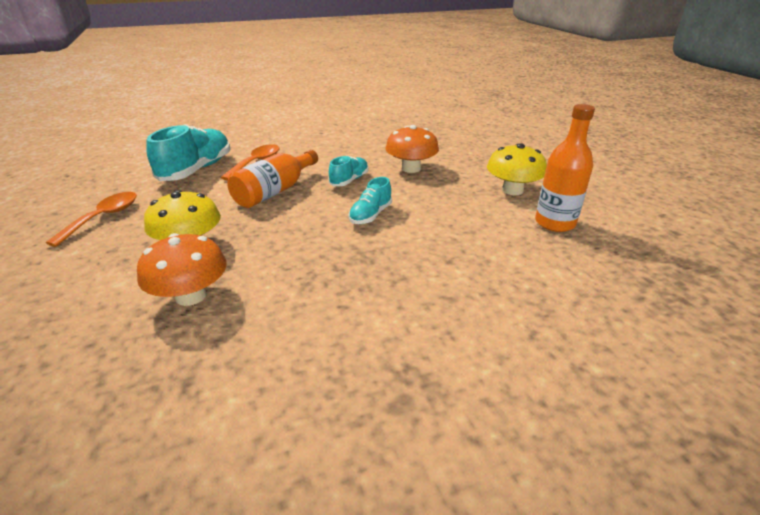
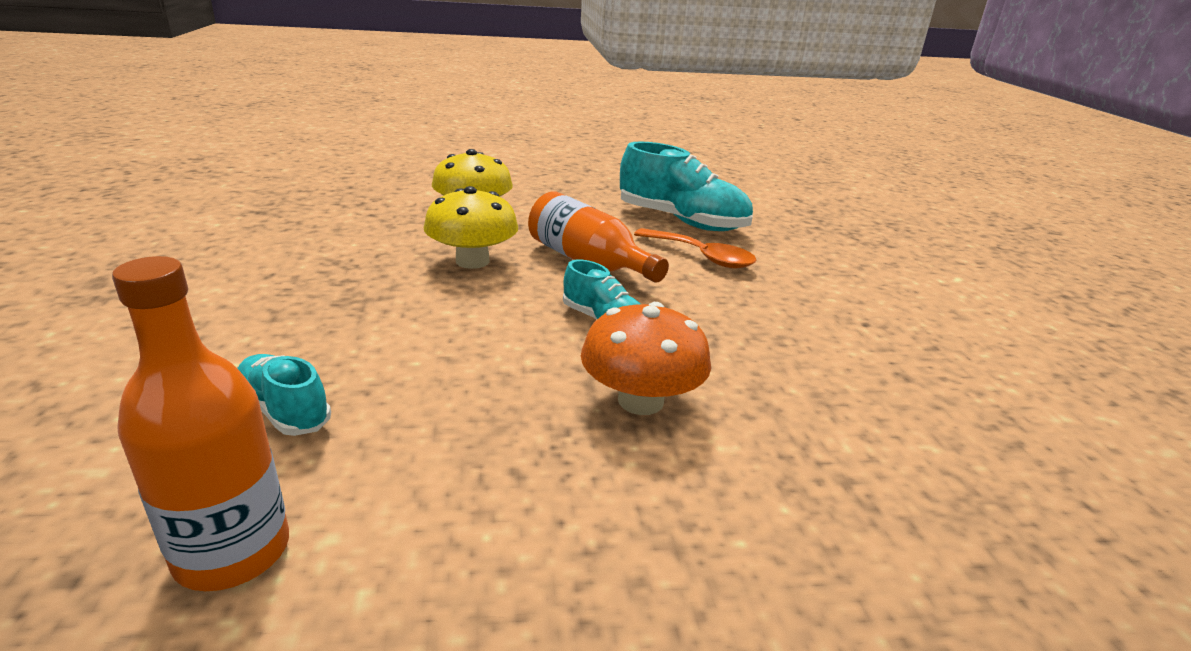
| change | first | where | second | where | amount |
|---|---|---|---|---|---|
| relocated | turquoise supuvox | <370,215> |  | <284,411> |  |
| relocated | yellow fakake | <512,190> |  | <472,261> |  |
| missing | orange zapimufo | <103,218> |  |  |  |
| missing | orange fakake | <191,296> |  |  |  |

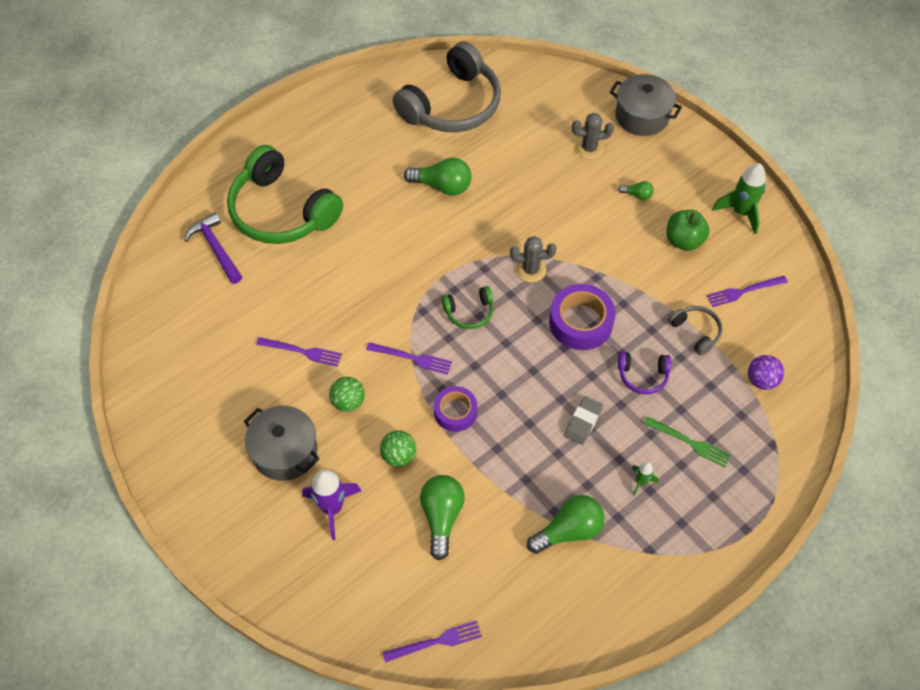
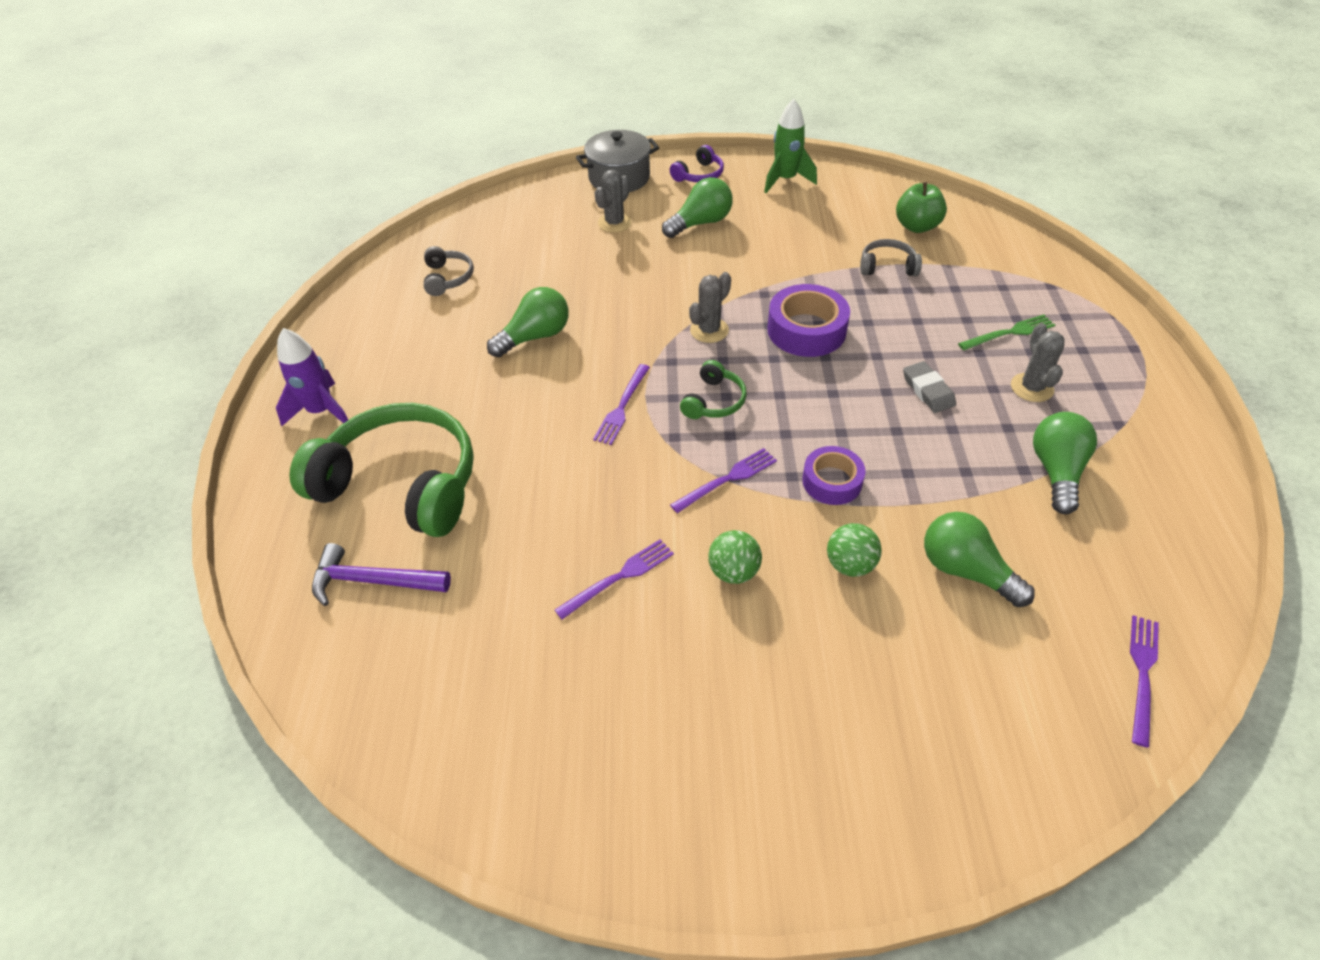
| change | first | where | second | where | amount |
|---|---|---|---|---|---|
| relocated | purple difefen | <332,508> |  | <321,411> |  |
| spun | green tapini | <282,211> |  | <401,484> | 150 degrees counterclockwise |
| size | grey tapini | <452,105> |  | <448,278> | x0.44 |
| relocated | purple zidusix | <744,291> |  | <622,407> |  |
| size | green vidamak | <637,195> |  | <700,223> | x1.99 |
| relocated | purple tapini | <643,376> |  | <699,175> |  |
| relocated | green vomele | <683,240> |  | <916,226> |  |
| exchanged | green difefen | <641,482> | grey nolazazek | <1031,388> |  |
| missing | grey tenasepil | <285,451> |  |  |  |
| missing | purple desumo | <761,380> |  |  |  |

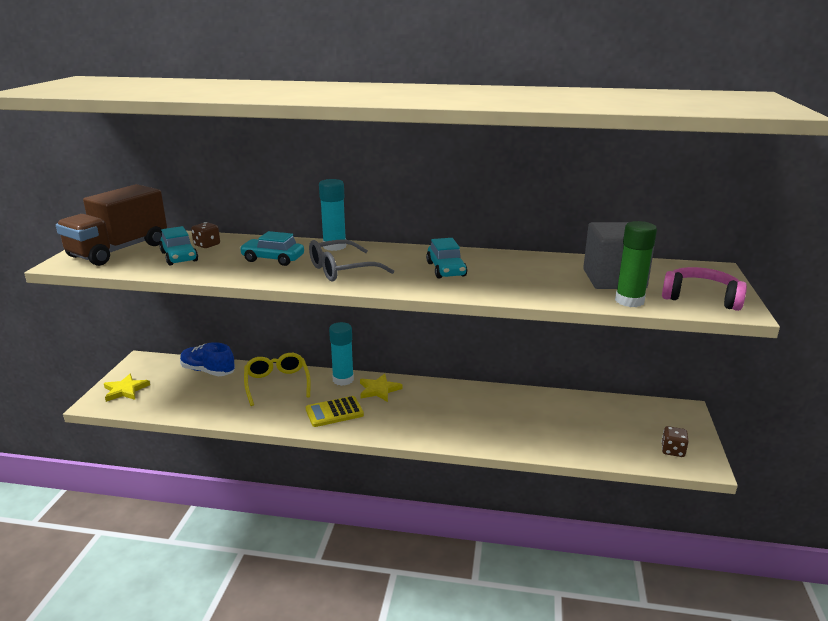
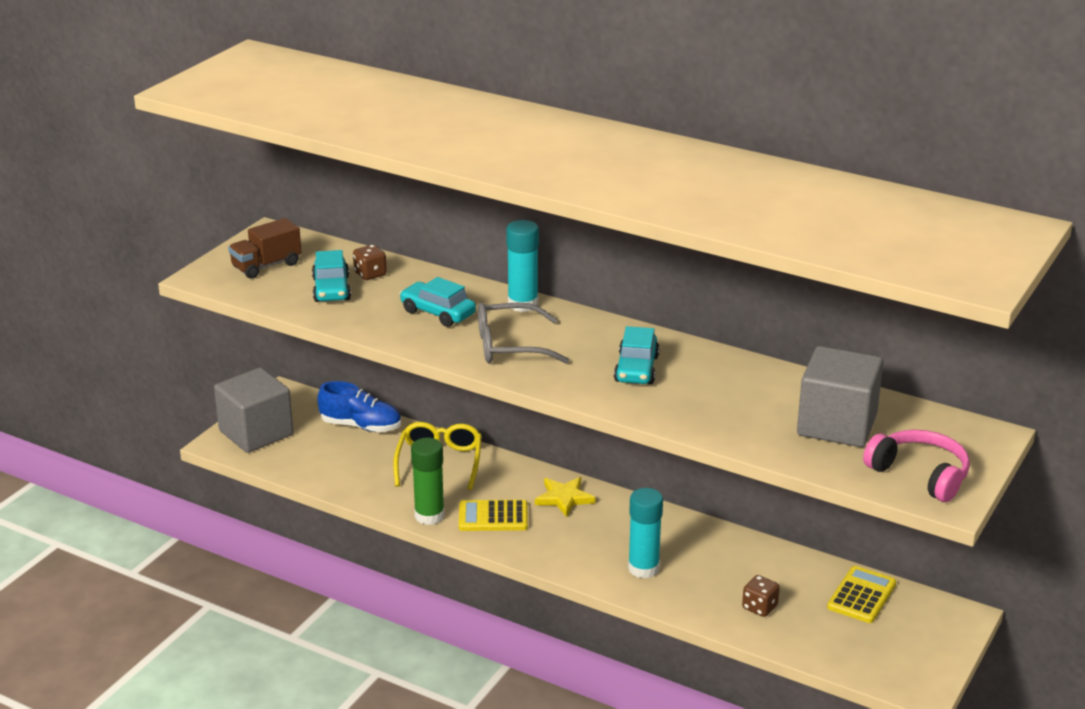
| change | first | where | second | where | amount |
|---|---|---|---|---|---|
| exchanged | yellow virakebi | <125,390> | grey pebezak | <256,433> |  |
| size | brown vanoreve | <118,250> |  | <266,266> | x0.57 |
| spun | blue supuvox | <208,371> |  | <361,426> | 150 degrees clockwise |
| relocated | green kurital | <629,301> |  | <429,516> |  |
| relocated | turquoise kurital | <343,380> |  | <643,568> |  |
| relocated | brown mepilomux | <672,450> |  | <759,607> |  |
| appeared |  |  | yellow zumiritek | <861,595> |  |

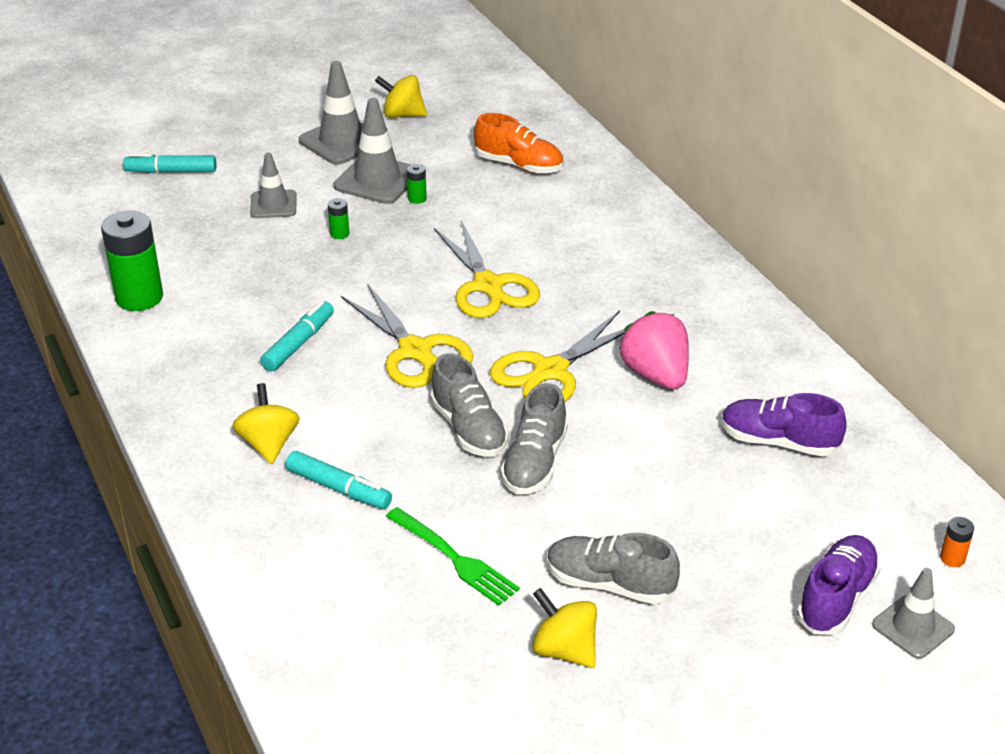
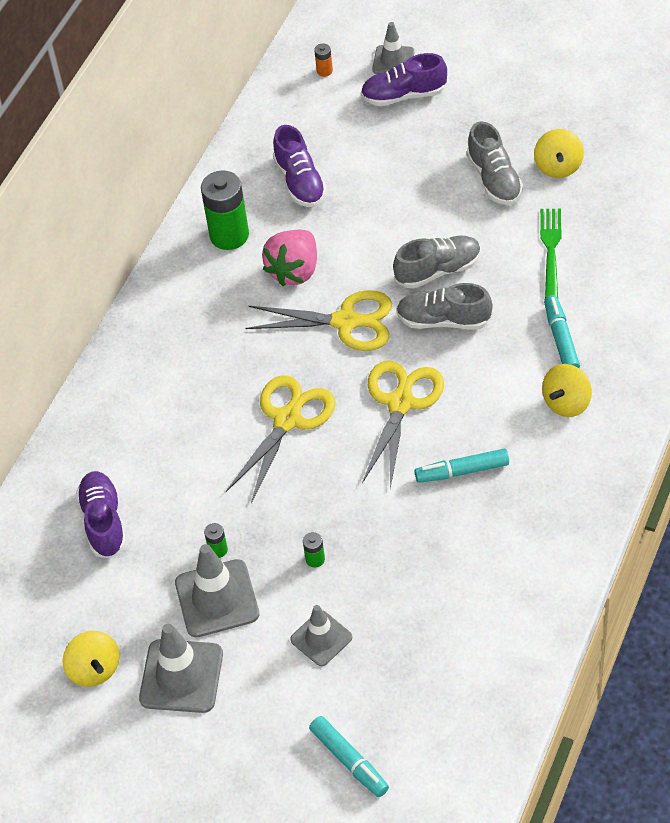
| change | first | where | second | where | amount |
|---|---|---|---|---|---|
| colour | orange supuvox | <519,165> | purple supuvox | <103,522> |  |
| relocated | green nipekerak | <139,297> |  | <229,235> |  |
| spun | grey supuvox | <469,429> |  | <443,320> | 105 degrees counterclockwise |

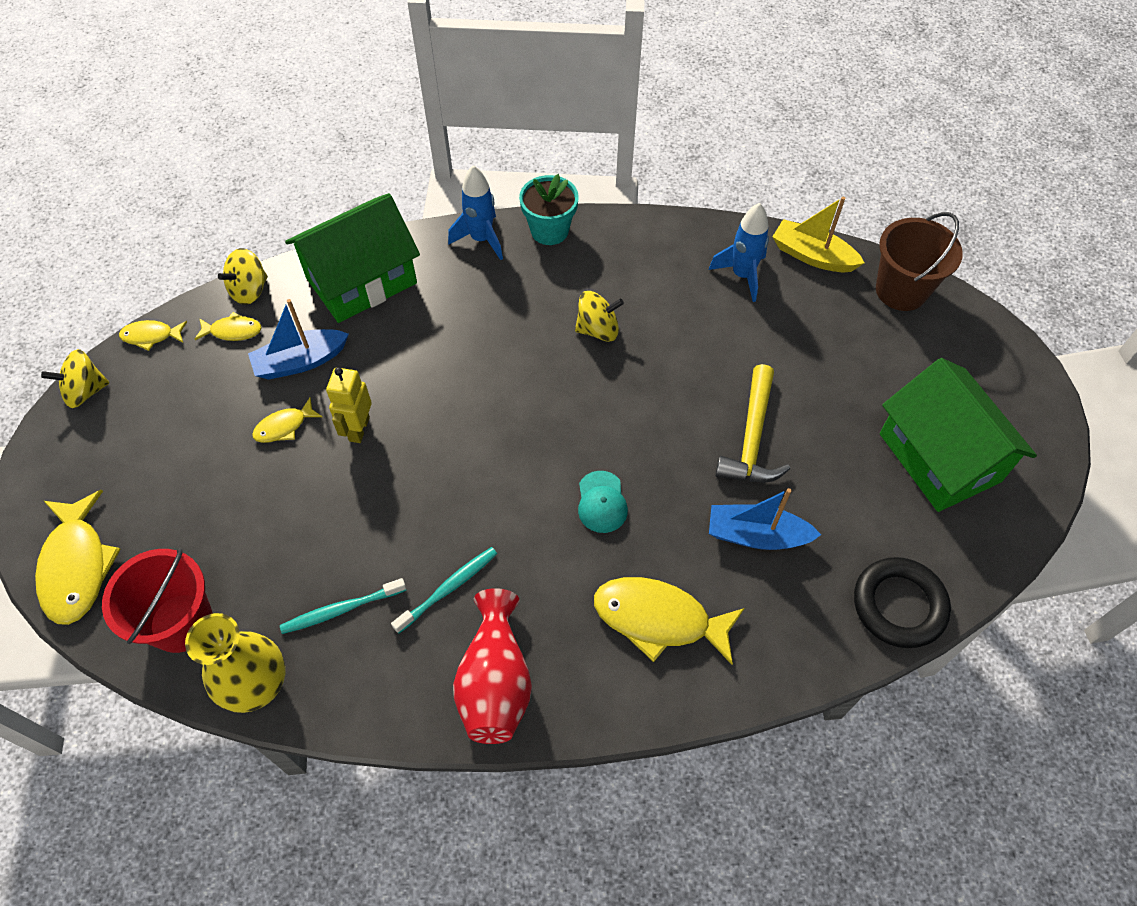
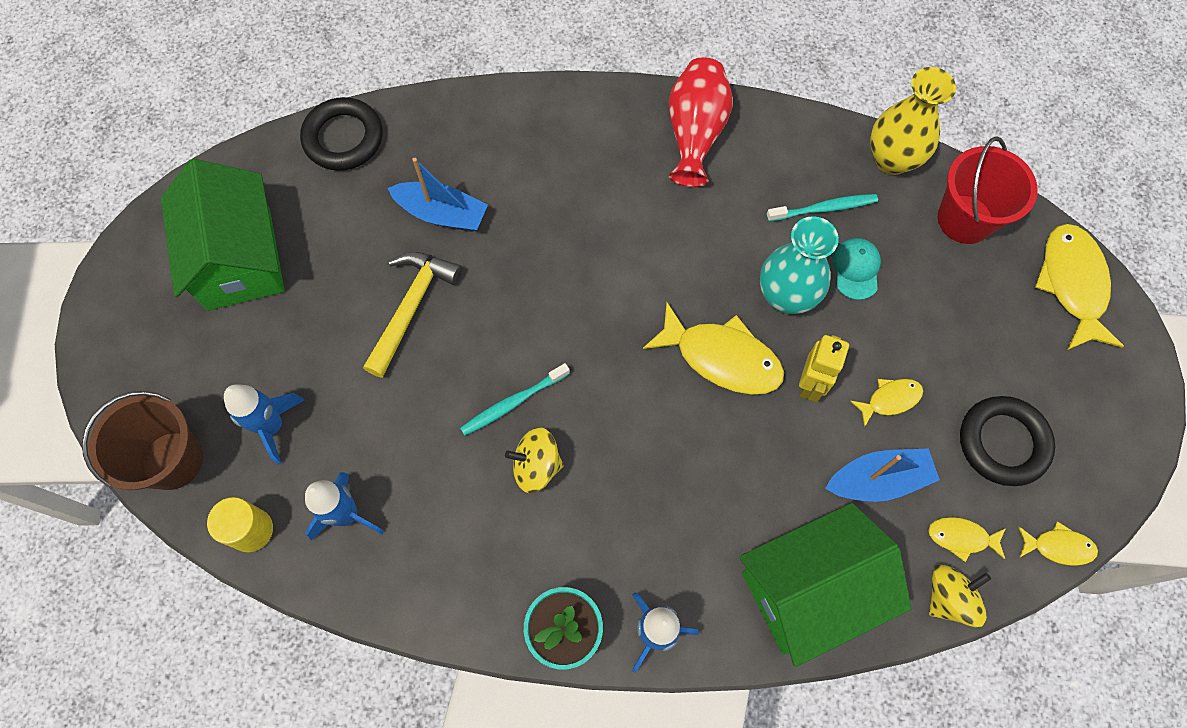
| change | first | where | second | where | amount |
|---|---|---|---|---|---|
| exchanged | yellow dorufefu | <812,256> | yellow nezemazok | <251,530> |  |
| appeared |  |  | blue difefen | <272,426> |  |
| relocated | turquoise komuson | <449,588> |  | <512,403> |  |
| relocated | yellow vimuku | <659,619> |  | <721,357> |  |
| appeared |  |  | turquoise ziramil | <786,296> |  |
| relocated | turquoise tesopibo | <601,502> |  | <856,269> |  |
| appeared |  |  | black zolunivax | <1003,443> |  |
| missing | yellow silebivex | <85,391> |  |  |  |

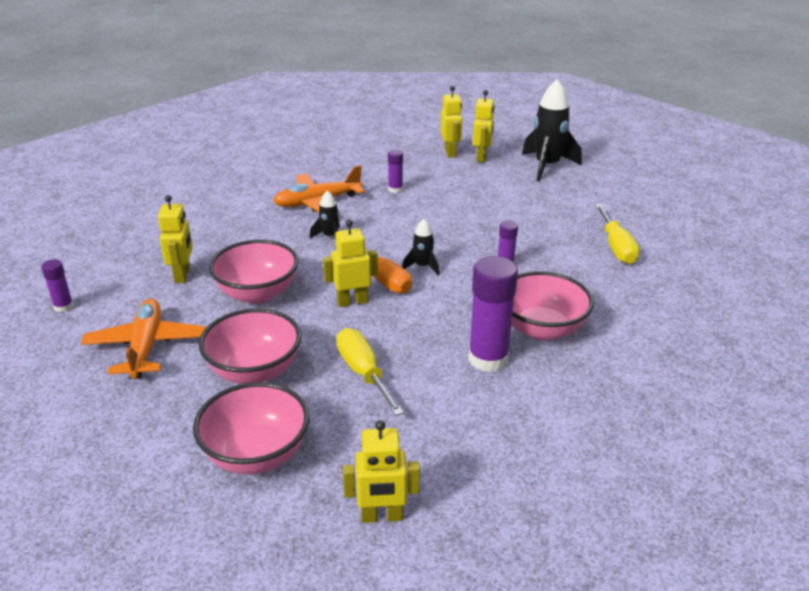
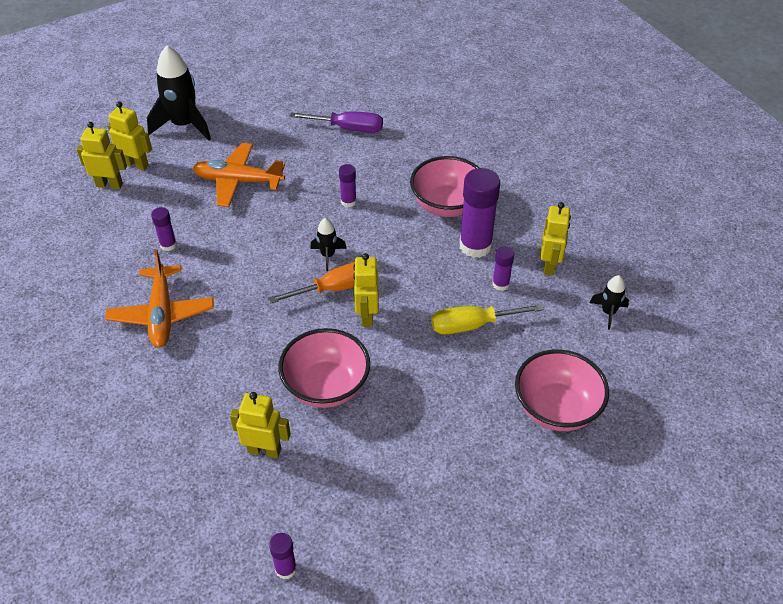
| change | first | where | second | where | amount |
|---|---|---|---|---|---|
| relocated | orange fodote | <146,347> |  | <238,181> |  |
| colour | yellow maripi | <616,247> | purple maripi | <348,128> |  |
| appeared |  |  | purple kurital | <500,284> |  |
| relocated | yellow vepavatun | <382,516> |  | <549,265> |  |
| relocated | black difefen | <330,237> |  | <608,312> |  |
| missing | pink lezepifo | <254,371> |  |  |  |

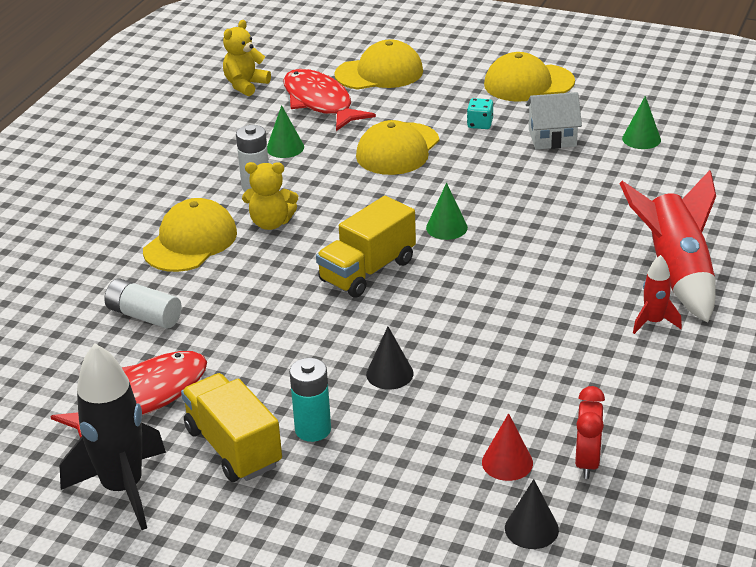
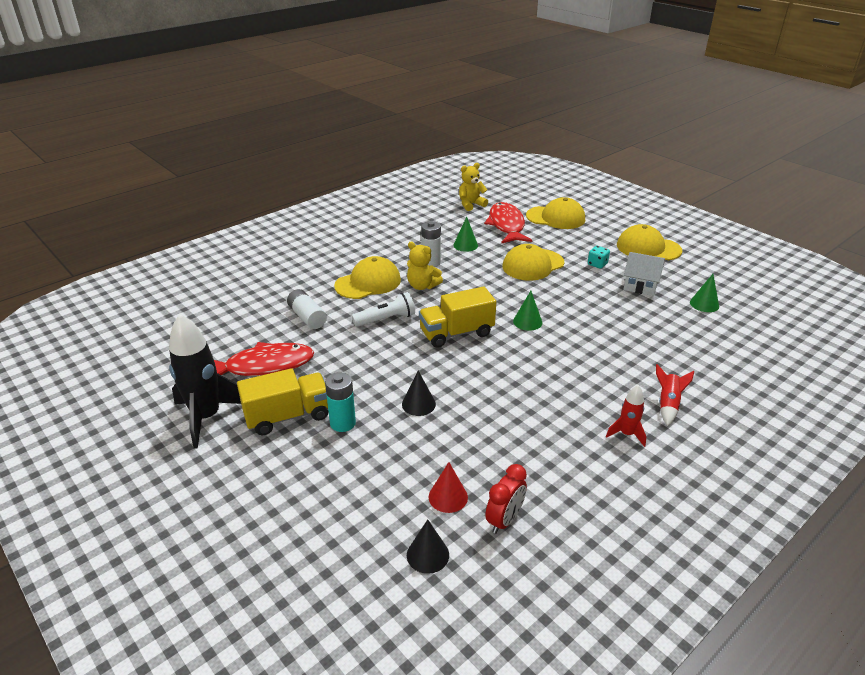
| change | first | where | second | where | amount |
|---|---|---|---|---|---|
| spun | yellow vanoreve | <233,447> |  | <288,416> | 75 degrees clockwise |
| appeared |  |  | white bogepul | <386,319> |  |
| size | red difefen | <676,273> |  | <668,404> | x0.50 |

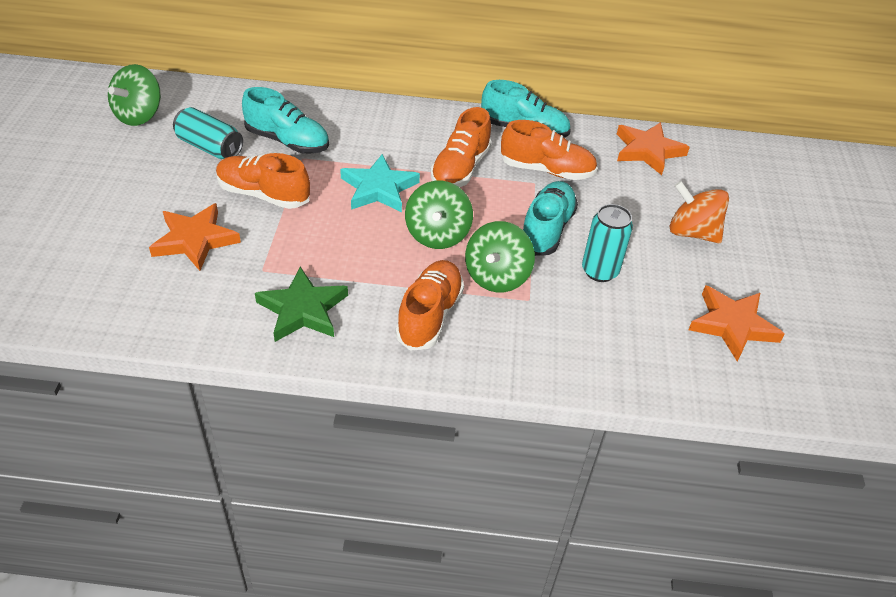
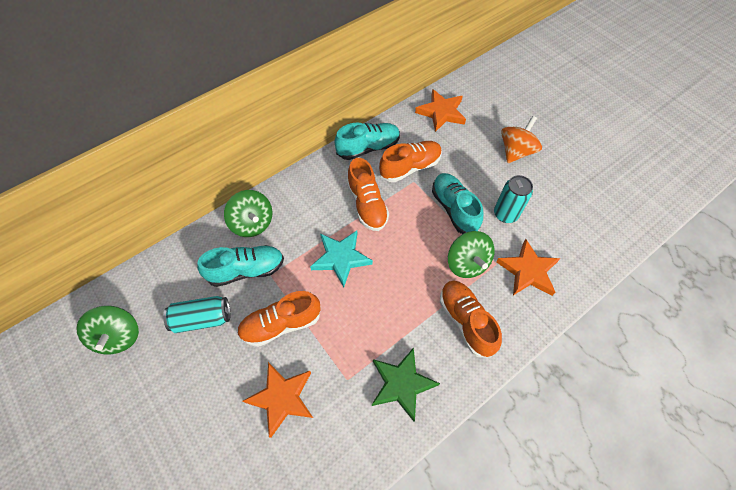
| change | first | where | second | where | amount |
|---|---|---|---|---|---|
| relocated | green silebivex | <437,235> |  | <252,223> |  |
| relocated | orange virakebi | <732,325> |  | <528,271> |  |
| spun | orange silebivex | <692,232> |  | <516,151> | 135 degrees clockwise |

